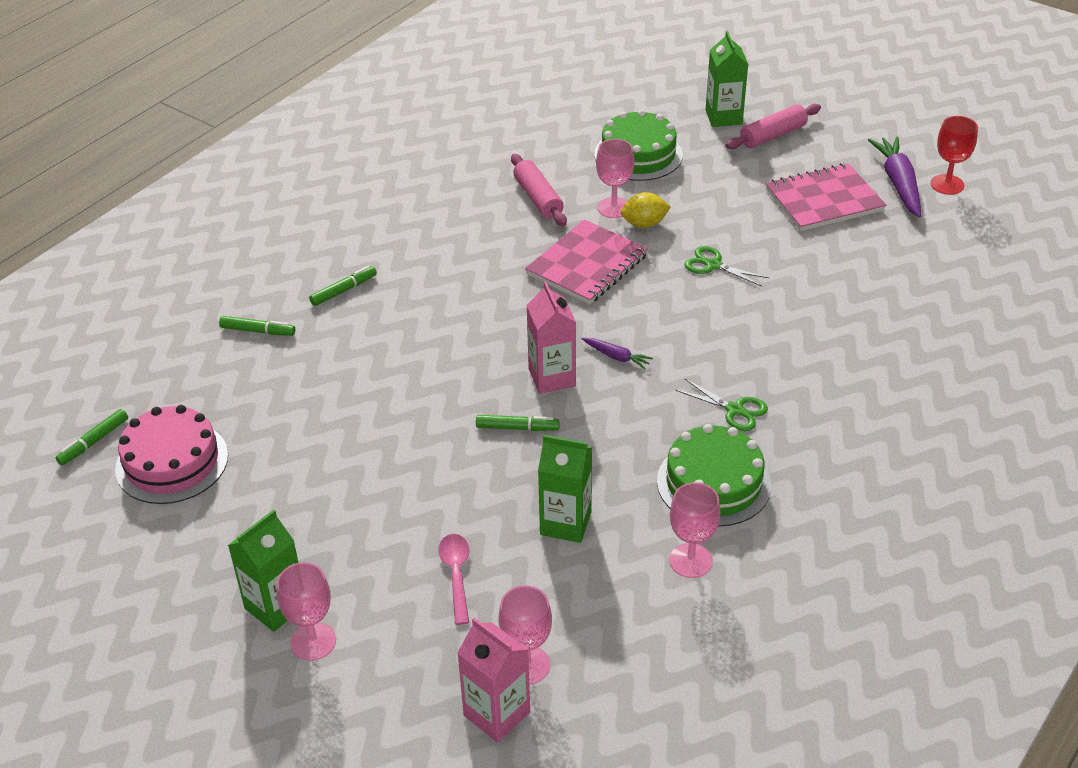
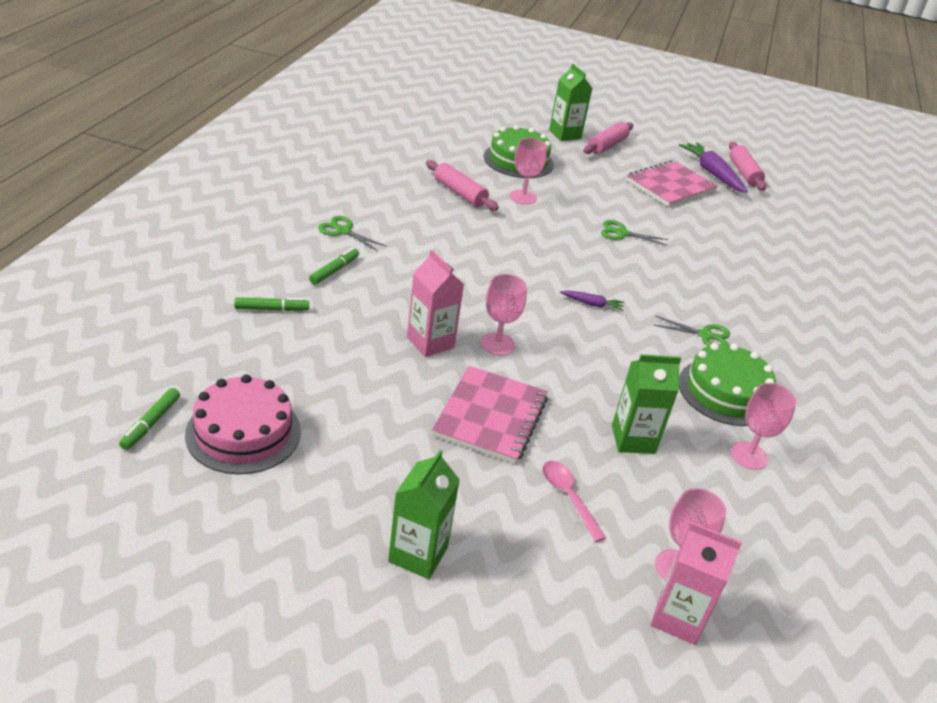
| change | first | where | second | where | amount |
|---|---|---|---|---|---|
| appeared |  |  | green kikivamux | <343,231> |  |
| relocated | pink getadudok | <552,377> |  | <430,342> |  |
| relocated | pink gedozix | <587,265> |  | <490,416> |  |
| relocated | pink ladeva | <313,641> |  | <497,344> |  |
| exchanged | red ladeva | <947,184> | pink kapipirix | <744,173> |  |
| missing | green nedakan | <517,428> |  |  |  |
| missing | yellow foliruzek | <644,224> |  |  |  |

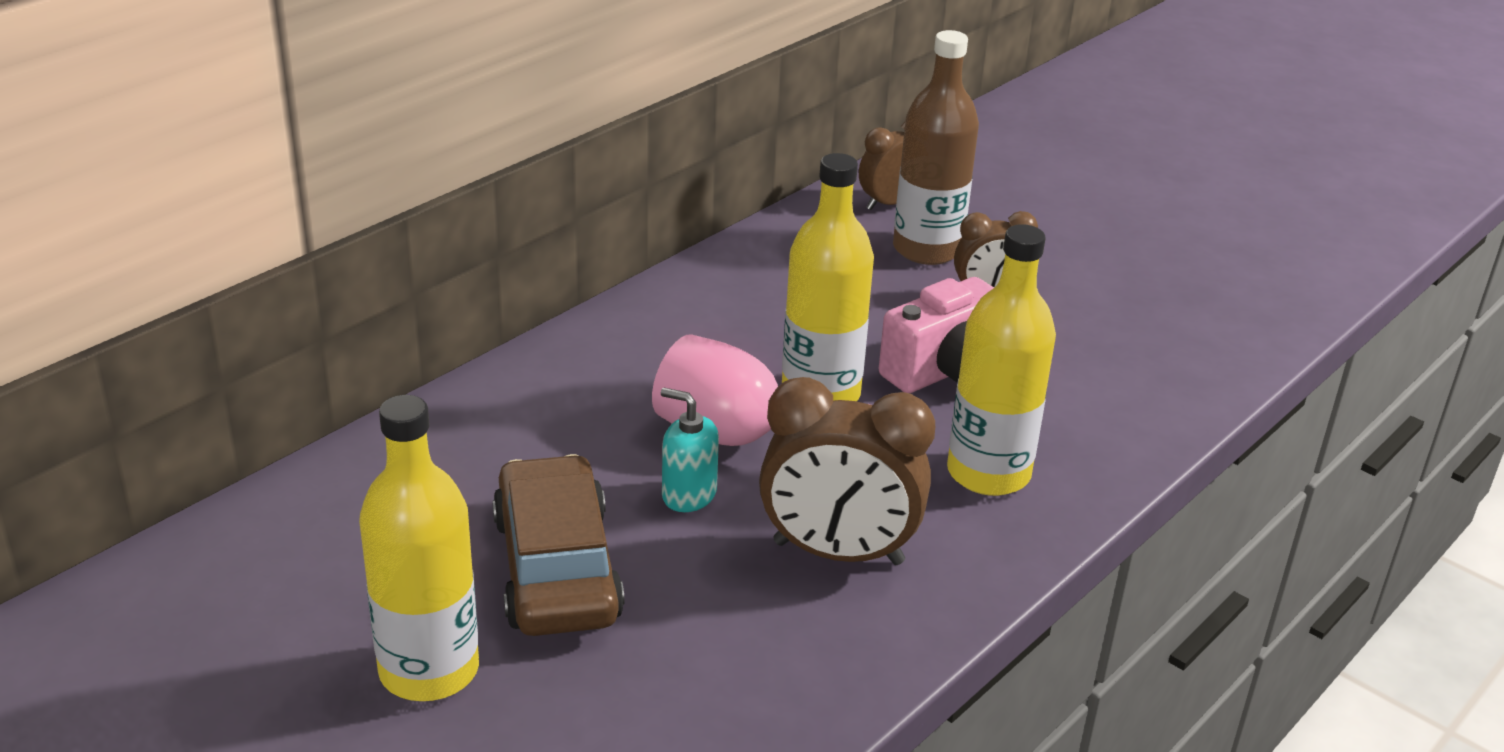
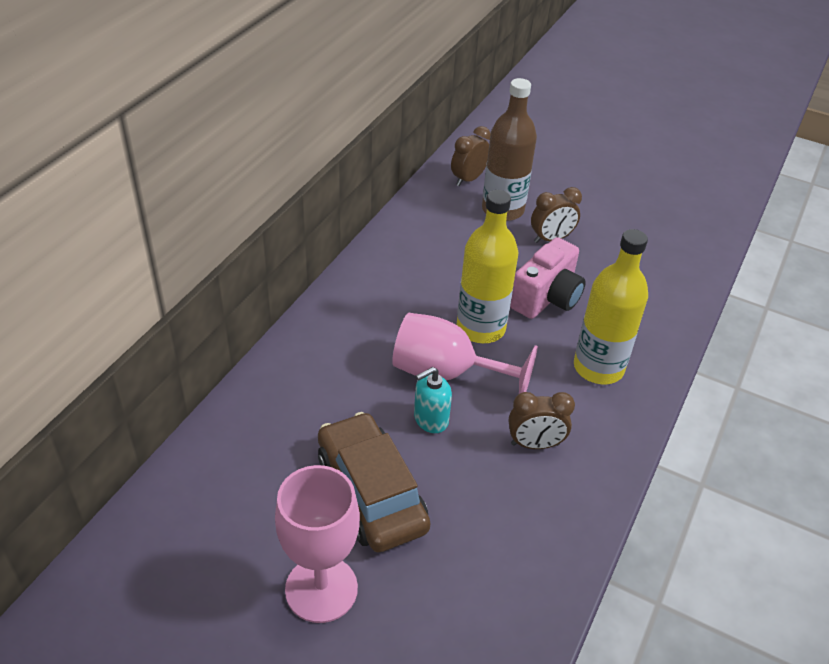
| change | first | where | second | where | amount |
|---|---|---|---|---|---|
| exchanged | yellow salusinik | <429,670> | pink ladeva | <321,589> |  |
| spun | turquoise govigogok | <688,494> |  | <430,419> | 45 degrees counterclockwise |
| size | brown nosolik | <838,553> |  | <535,444> | x0.59 |

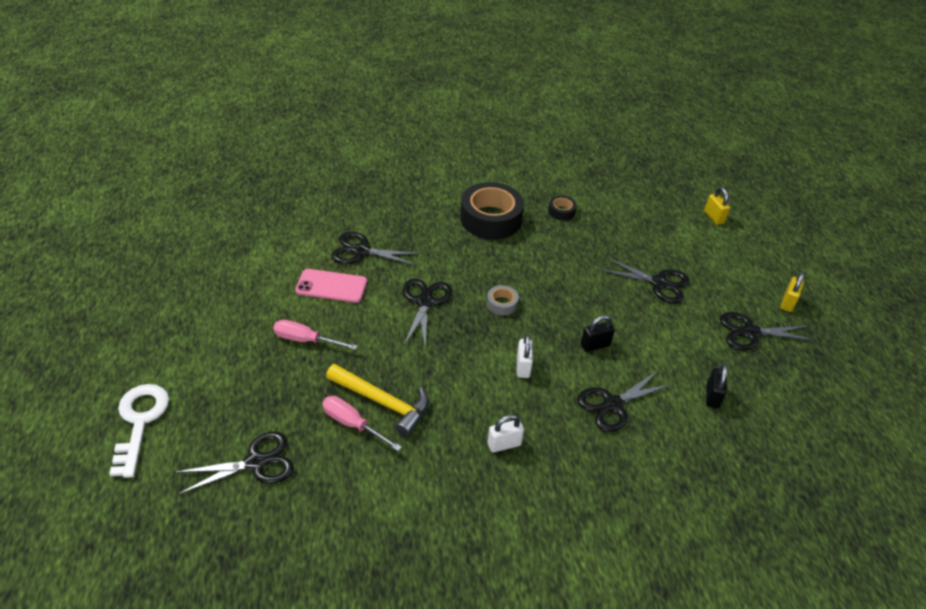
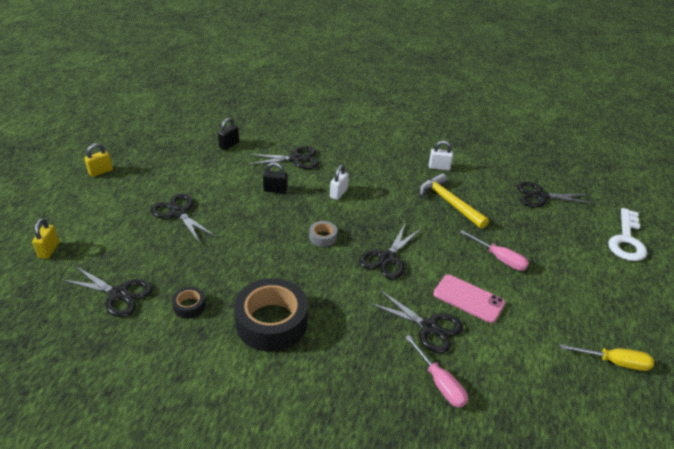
| change | first | where | second | where | amount |
|---|---|---|---|---|---|
| relocated | black kikivamux | <750,332> |  | <118,294> |  |
| relocated | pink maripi | <352,424> |  | <439,383> |  |
| relocated | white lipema | <504,444> |  | <439,167> |  |
| appeared |  |  | yellow maripi | <614,362> |  |

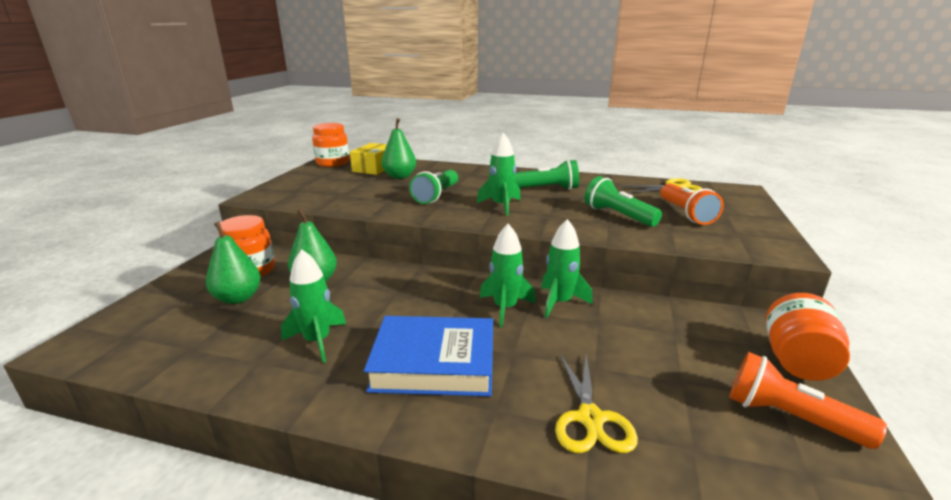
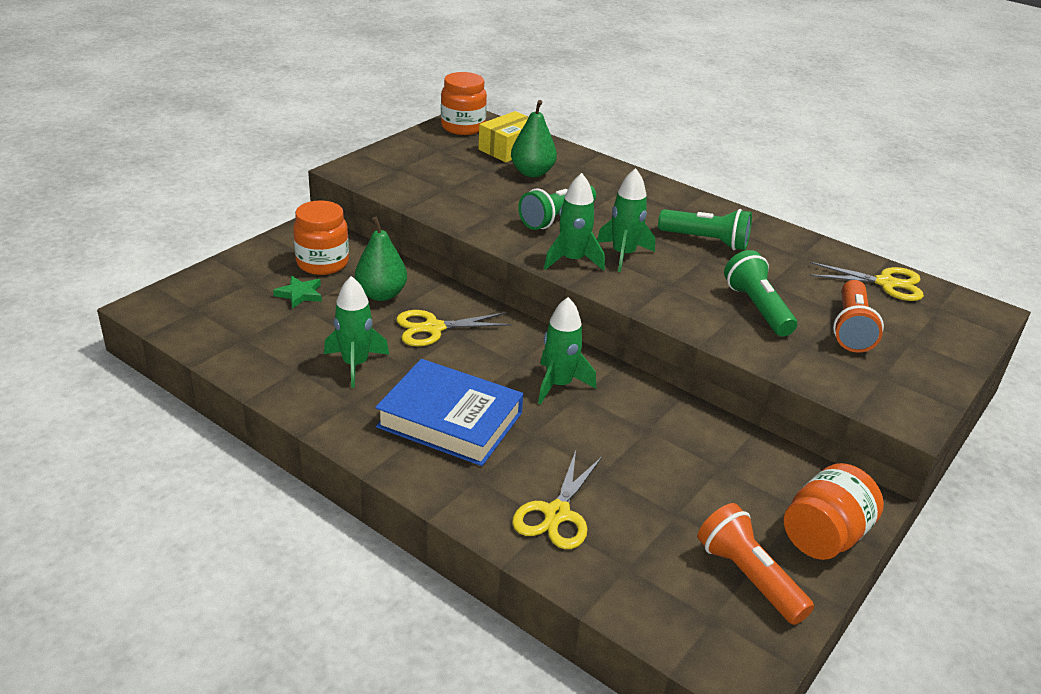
| change | first | where | second | where | amount |
|---|---|---|---|---|---|
| exchanged | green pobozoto | <238,298> | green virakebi | <300,294> |  |
| appeared |  |  | yellow kikivamux | <433,328> |  |
| relocated | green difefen | <559,302> |  | <572,260> |  |

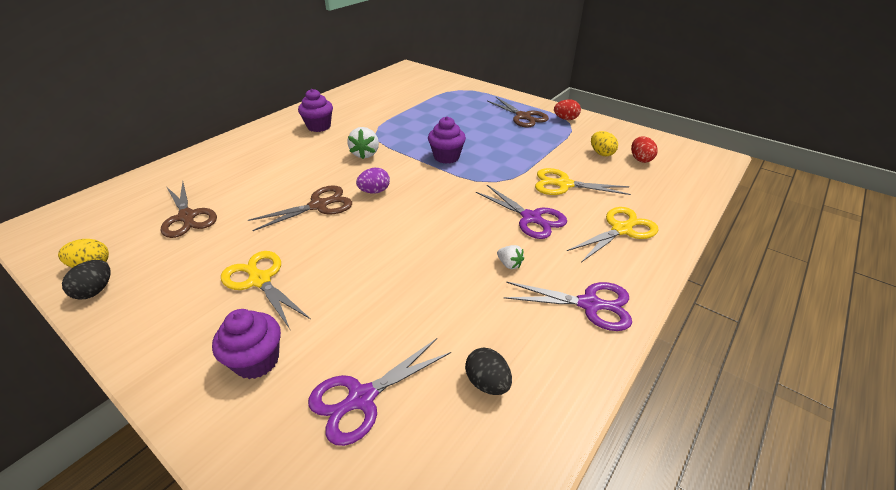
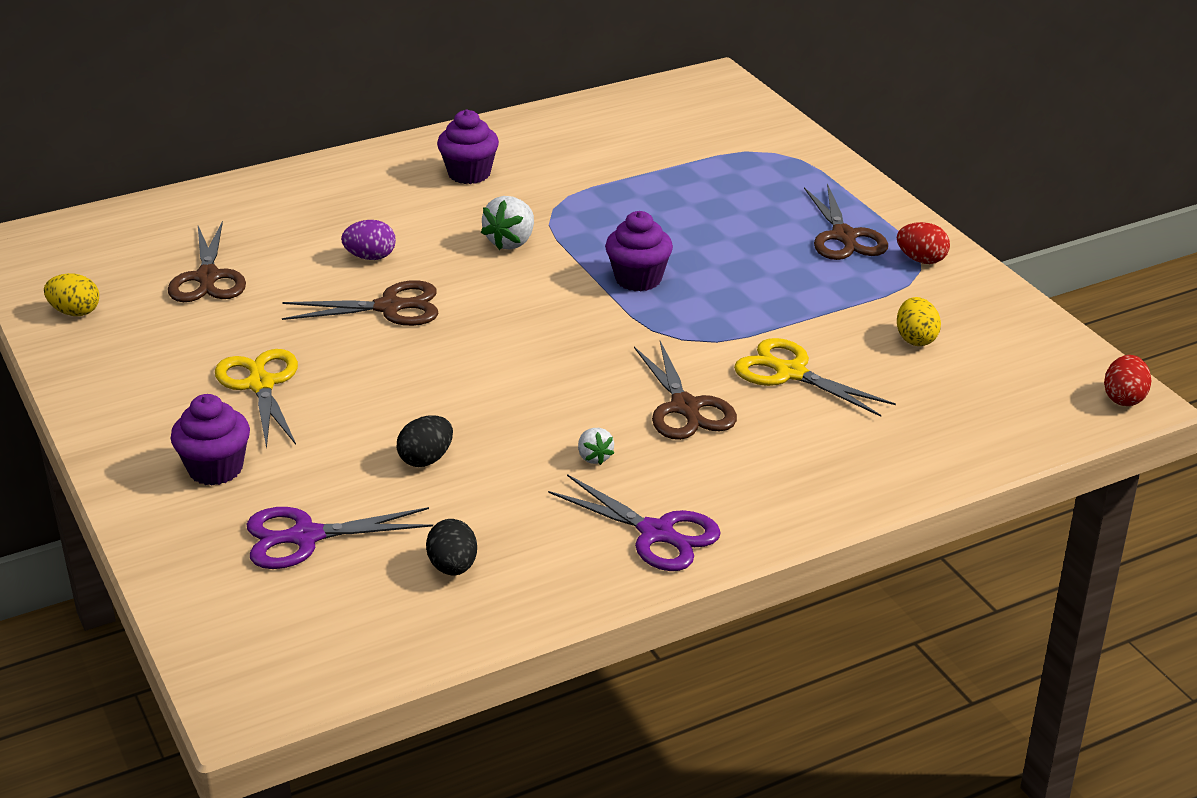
| change | first | where | second | where | amount |
|---|---|---|---|---|---|
| relocated | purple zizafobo | <374,191> |  | <370,257> |  |
| relocated | black zizafobo | <95,291> |  | <426,459> |  |
| colour | purple kikivamux | <531,218> | brown kikivamux | <686,408> |  |
| relocated | red zizafobo | <640,159> |  | <1124,398> |  |
| missing | yellow kikivamux | <621,229> |  |  |  |

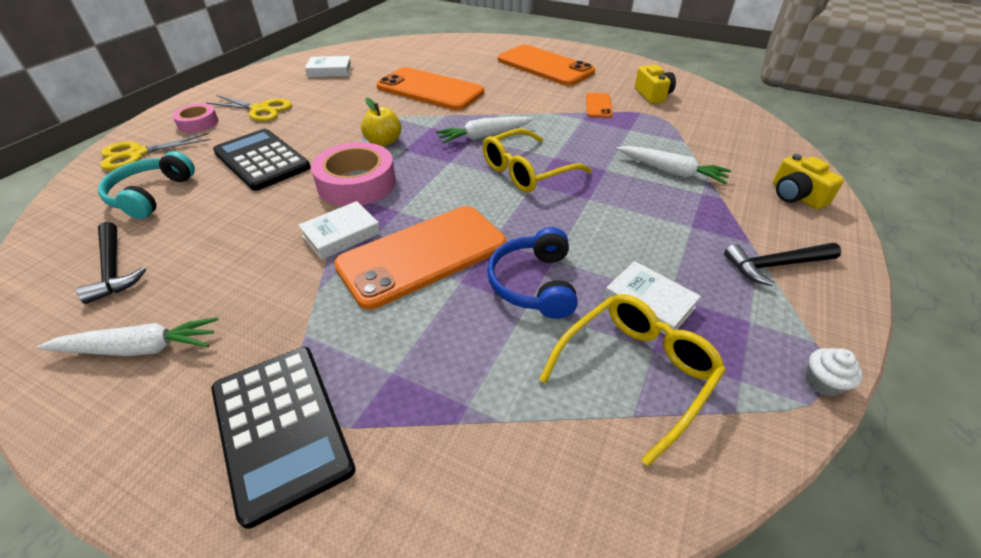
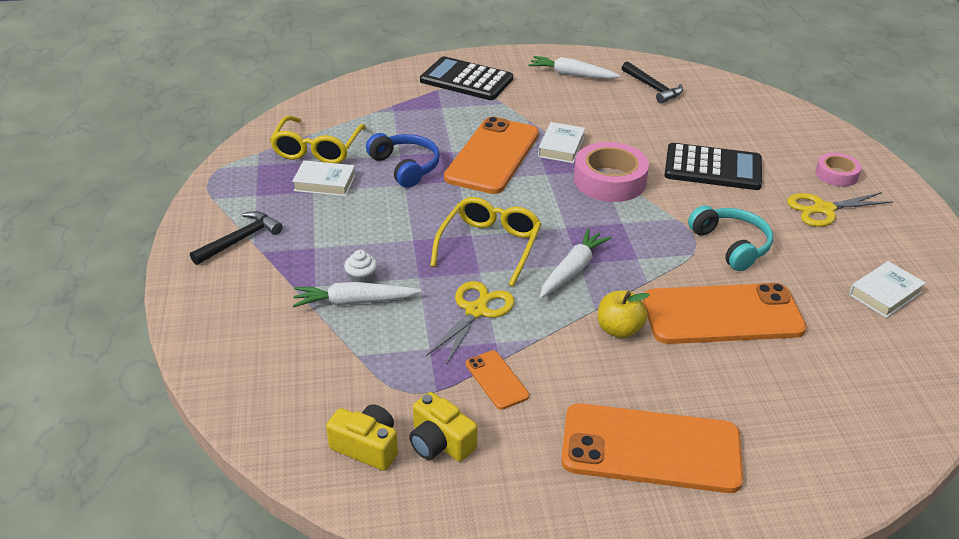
| change | first | where | second | where | amount |
|---|---|---|---|---|---|
| relocated | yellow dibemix | <796,196> |  | <367,447> |  |
| relocated | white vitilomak | <823,382> |  | <361,278> |  |
| relocated | yellow kikivamux | <137,154> |  | <476,311> |  |
| spun | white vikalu | <139,348> |  | <571,75> | 60 degrees clockwise |
| relocated | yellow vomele | <384,142> |  | <619,330> |  |
| spun | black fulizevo | <113,269> |  | <653,88> | 150 degrees counterclockwise |
| relocated | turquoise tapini | <151,195> |  | <731,245> |  |

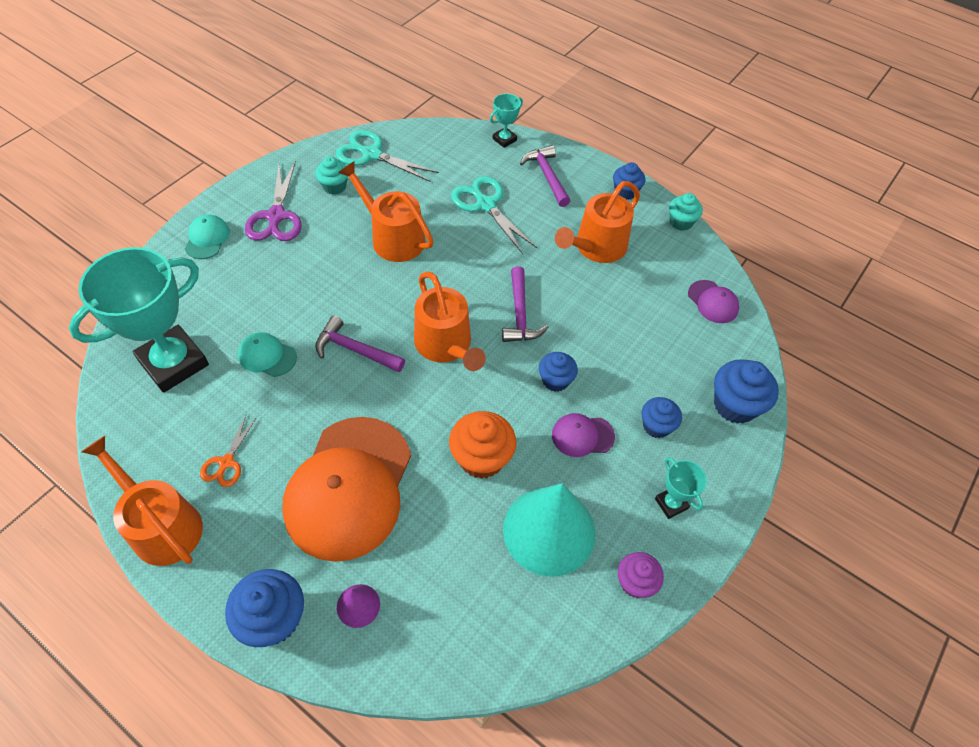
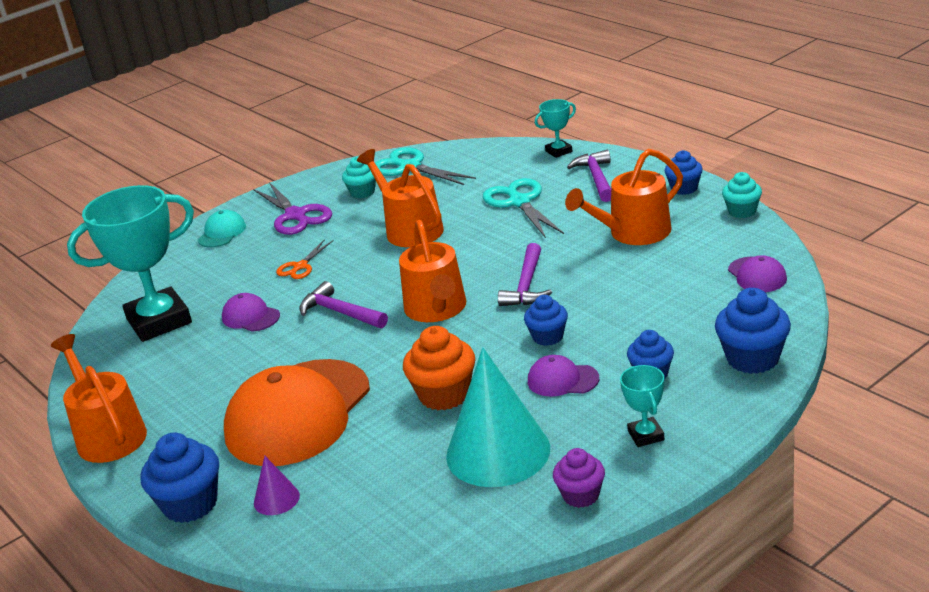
| change | first | where | second | where | amount |
|---|---|---|---|---|---|
| colour | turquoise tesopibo | <267,356> | purple tesopibo | <250,317> |  |
| spun | purple kikivamux | <276,216> |  | <295,215> | 45 degrees counterclockwise |
| relocated | orange kikivamux | <226,462> |  | <300,266> |  |

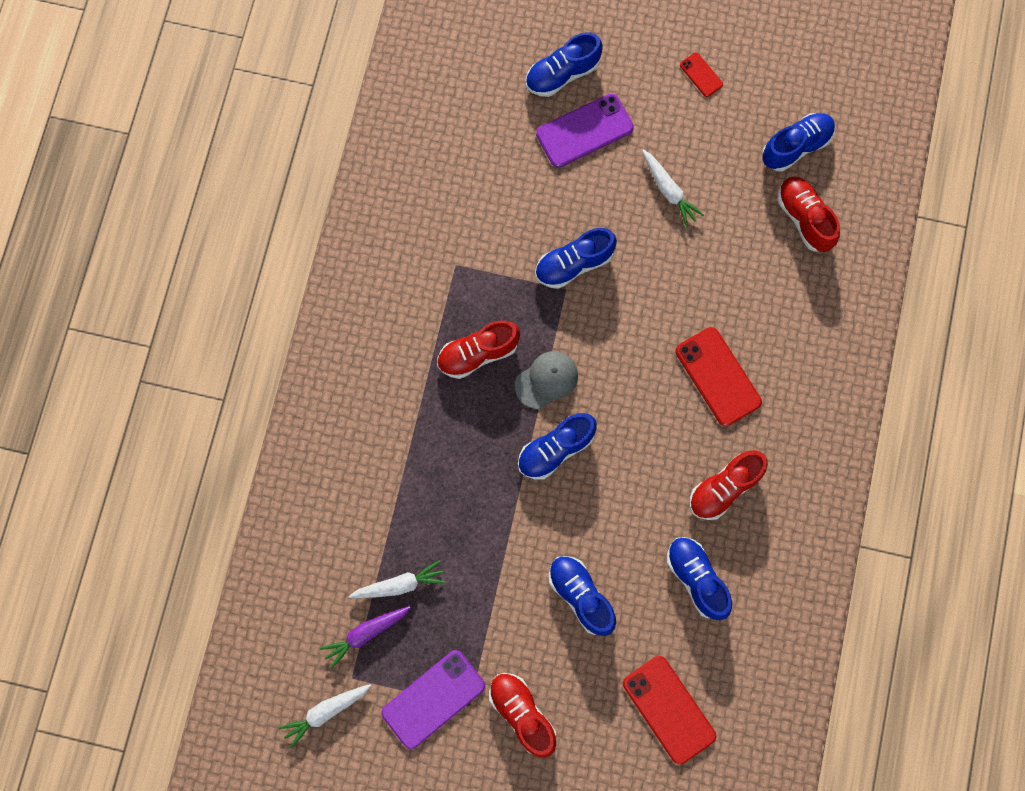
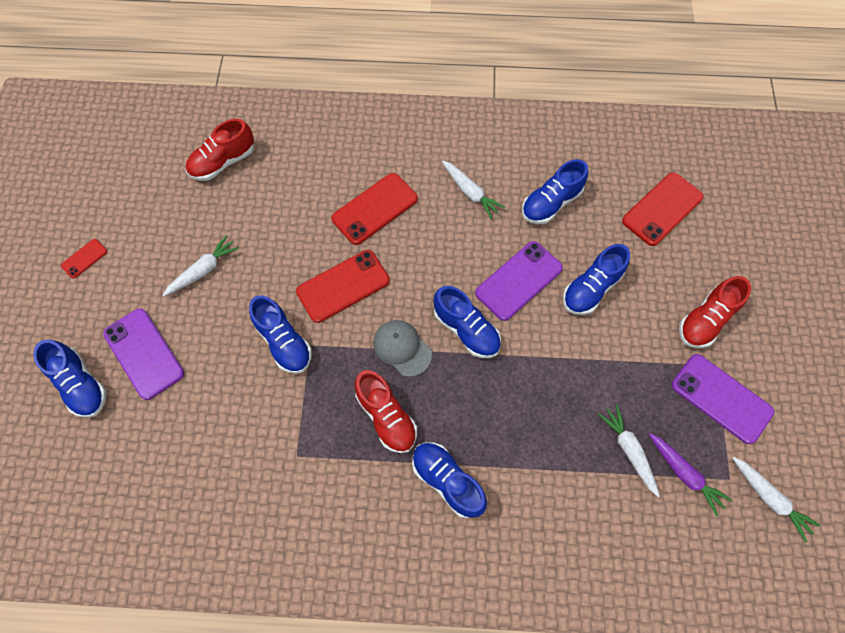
| change | first | where | second | where | amount |
|---|---|---|---|---|---|
| appeared |  |  | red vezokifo | <343,286> |  |
| relocated | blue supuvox | <796,146> |  | <447,481> |  |
| exchanged | red supuvox | <724,488> | white vikalu | <470,192> |  |
| appeared |  |  | purple vezokifo | <518,280> |  |

